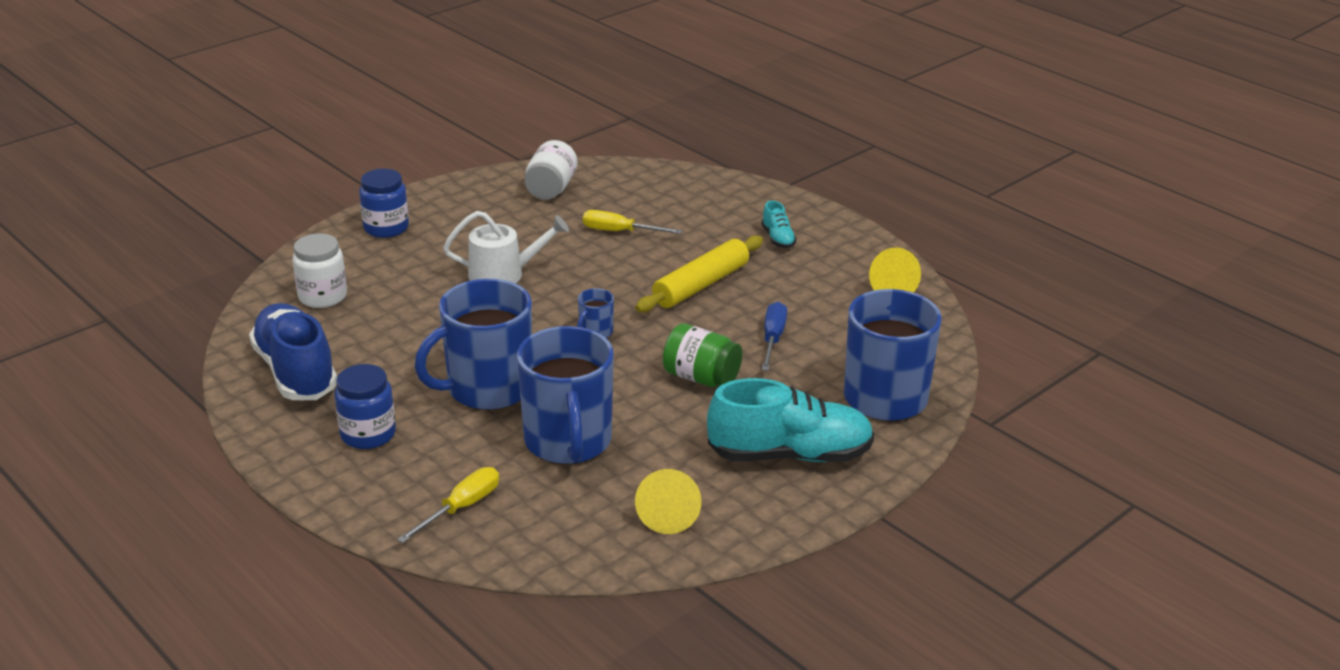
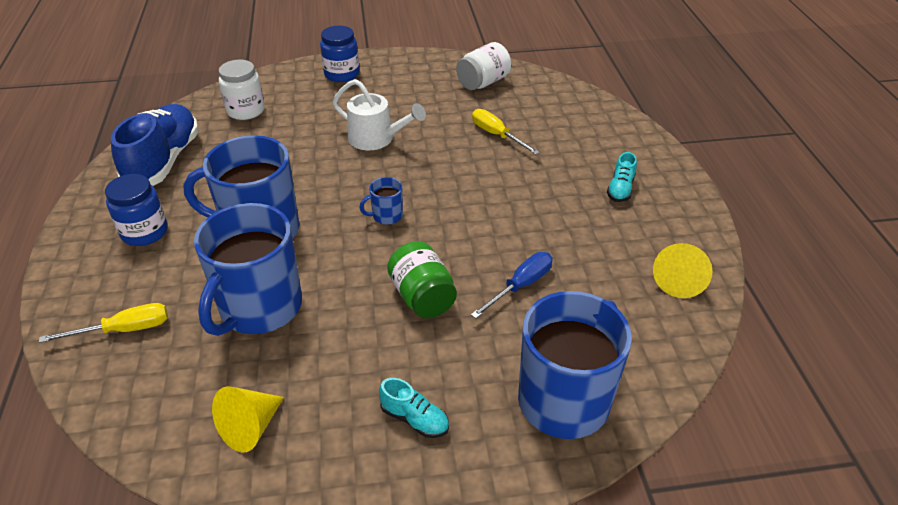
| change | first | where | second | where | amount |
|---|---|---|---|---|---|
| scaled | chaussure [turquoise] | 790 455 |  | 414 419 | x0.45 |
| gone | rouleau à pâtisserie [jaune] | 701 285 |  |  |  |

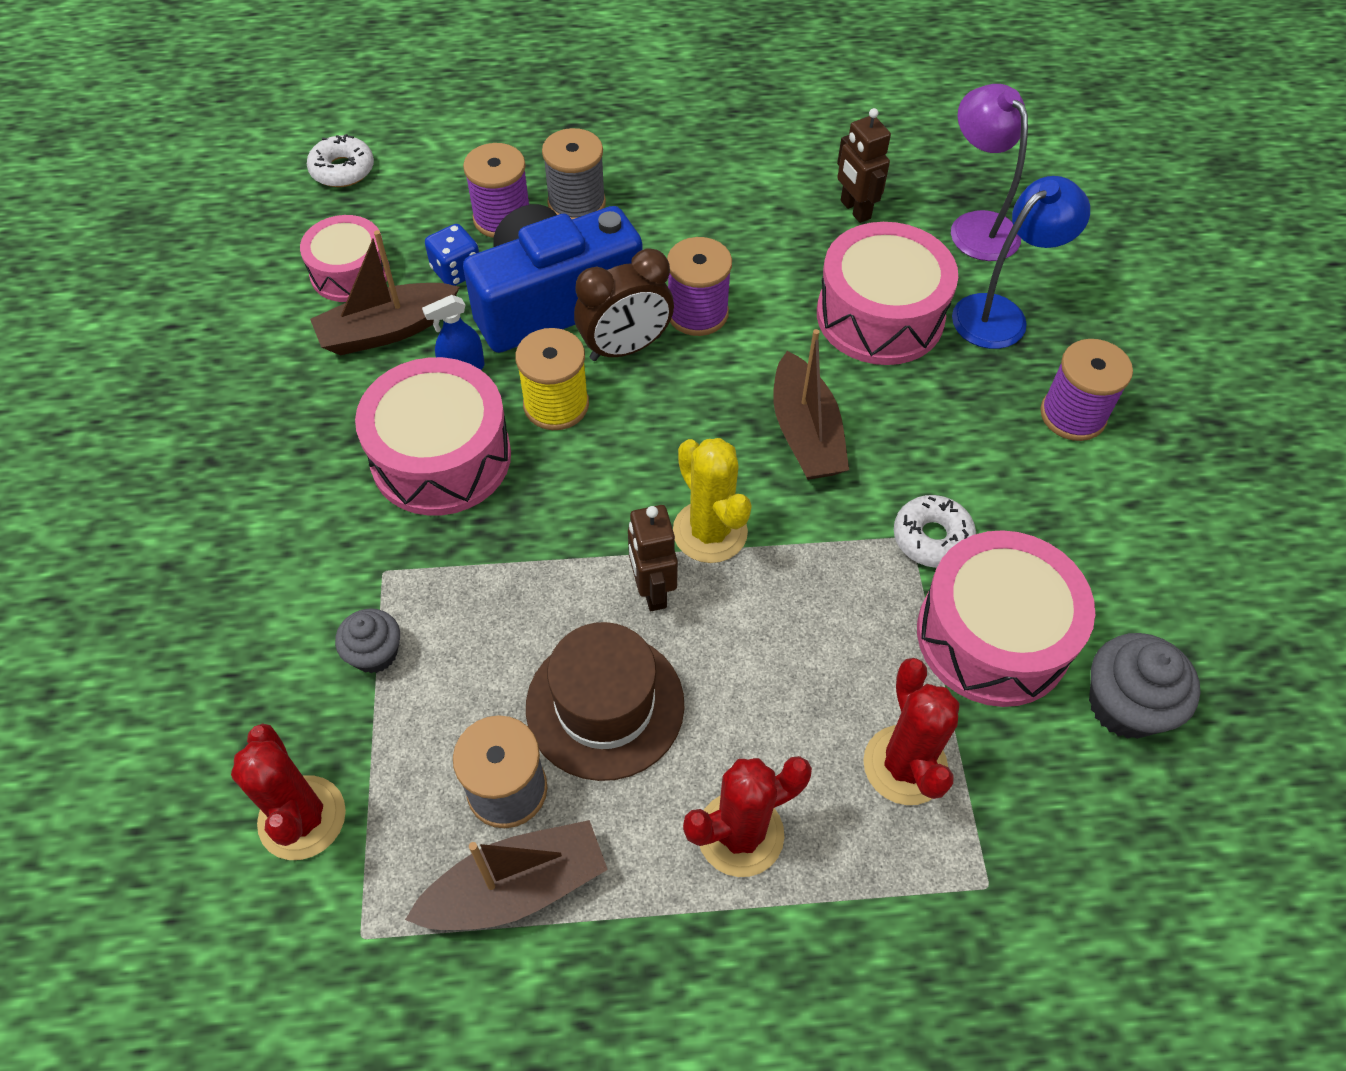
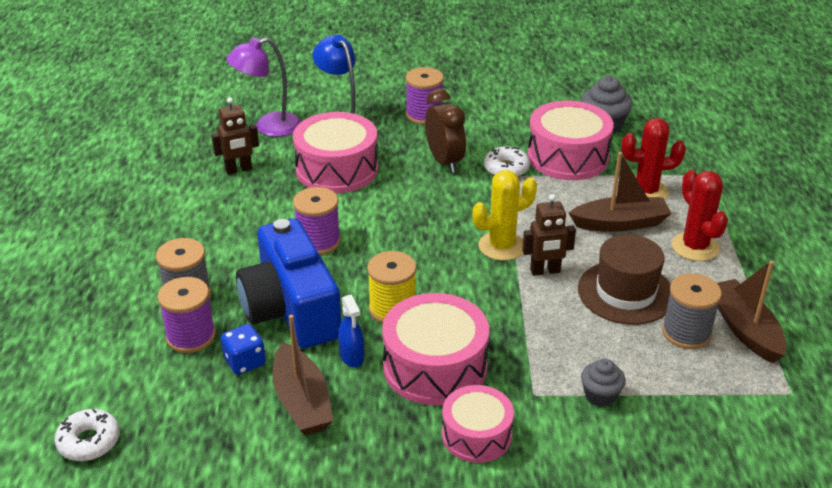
| change | first | where | second | where | amount |
|---|---|---|---|---|---|
| shifted | réveil [marron] | 625 348 |  | 444 161 |  |
| shifted | tambour [rose] | 350 273 |  | 476 435 |  |
| shifted | bateau [marron] | 805 433 |  | 620 223 |  |
| gone | cactus [rouge] | 302 818 |  |  |  |

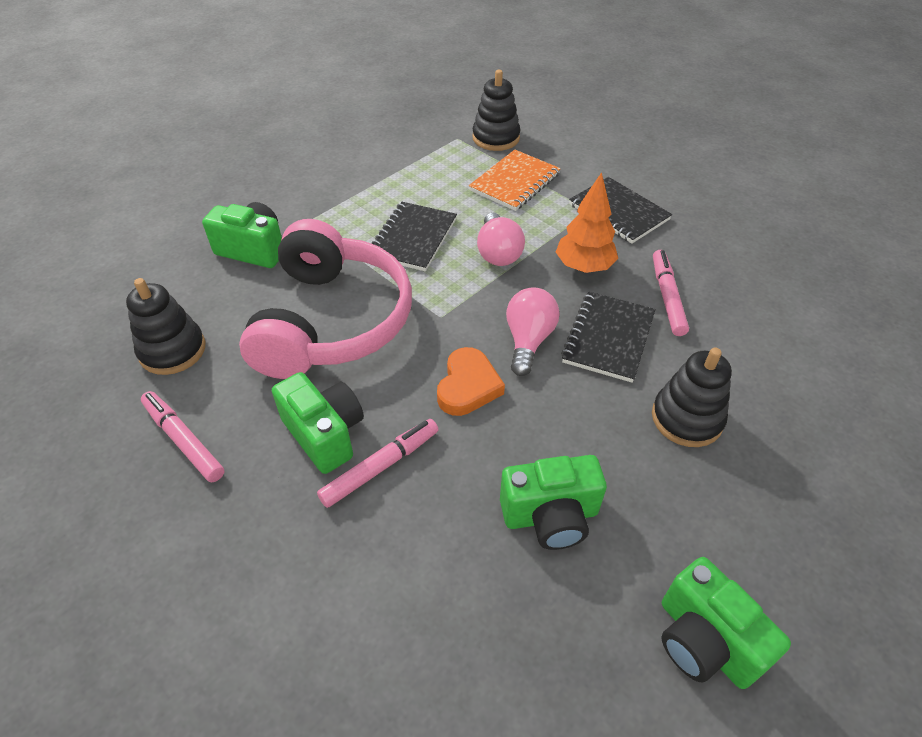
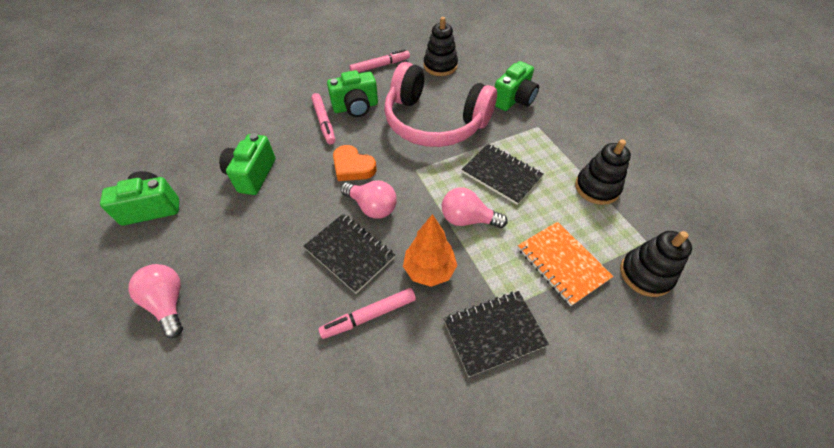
| change | first | where | second | where | amount |
|---|---|---|---|---|---|
| new |  |  | ampoule [rose] | 168 303 |  |
| rotated | feutre [rose] | 667 297 |  | 369 316 | 135 degrees clockwise |
| shifted | jouet à empiler [noir] | 687 418 |  | 597 188 |  |

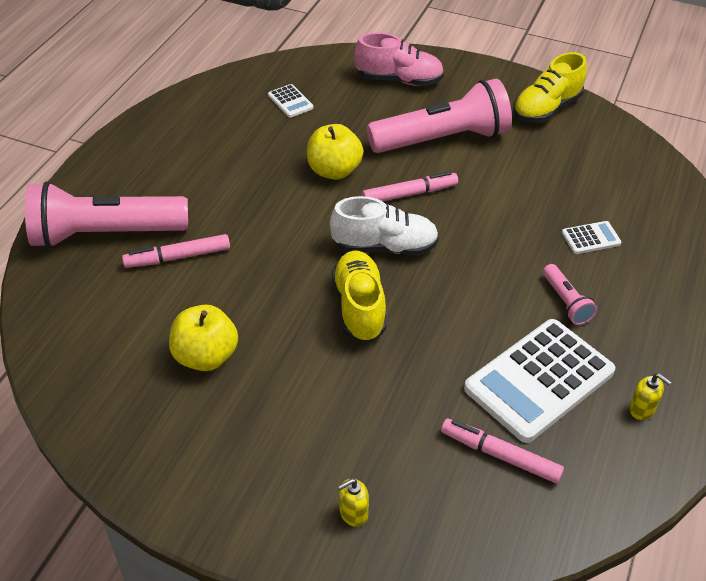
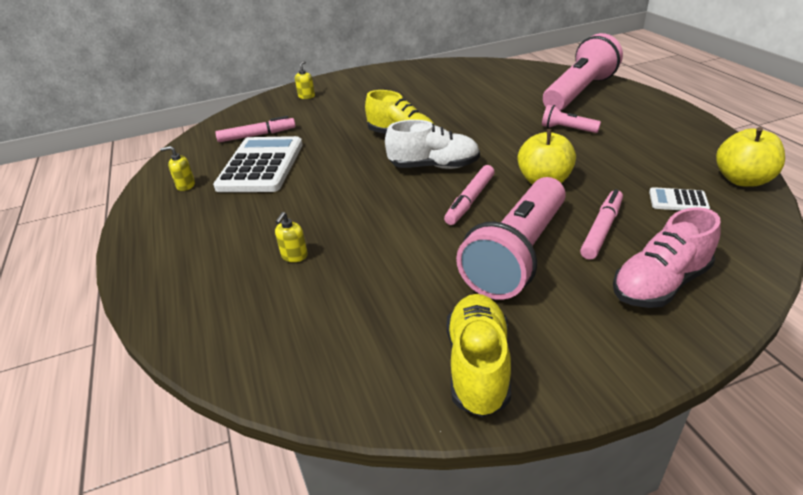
| change | first | where | second | where | amount |
|---|---|---|---|---|---|
| swapped | calculatrice [blanc] | 591 238 | distributeur de savon [jaune] | 294 256 |  |
| rotated | chaussure [blanc] | 385 247 |  | 434 166 | 135 degrees counterclockwise |
| shifted | lampe de poche [rose] | 566 302 |  | 567 129 |  |
| shifted | feutre [rose] | 178 257 |  | 601 229 |  |
| shifted | pomme [jaune] | 206 356 |  | 742 180 |  |

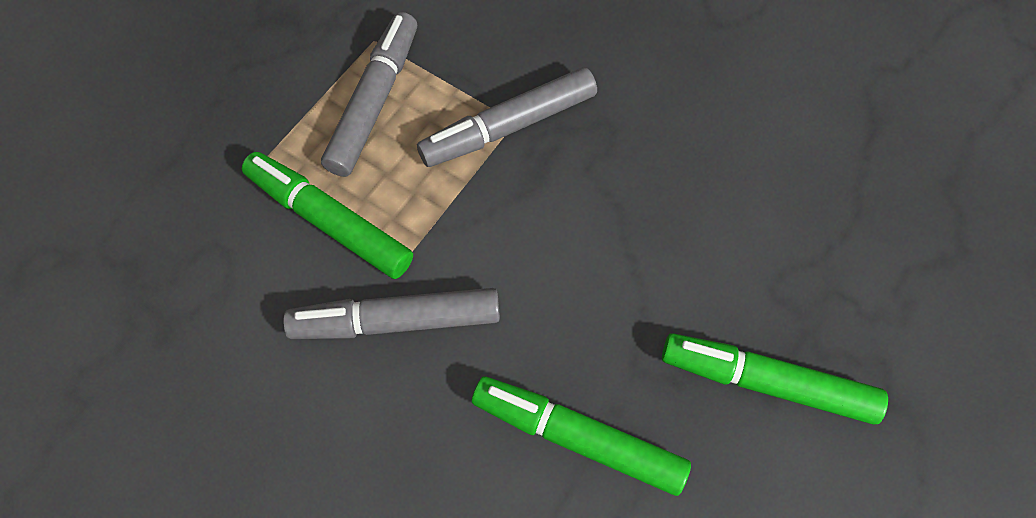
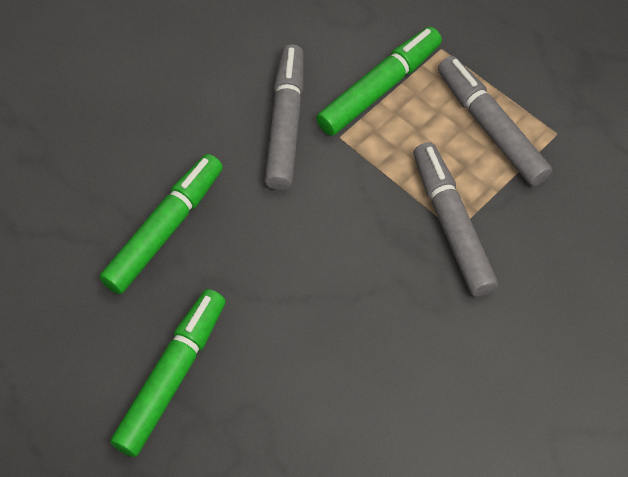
| change | first | where | second | where | amount |
|---|---|---|---|---|---|
| rotated | feutre [gris] | 374 101 |  | 490 127 | 150 degrees counterclockwise |

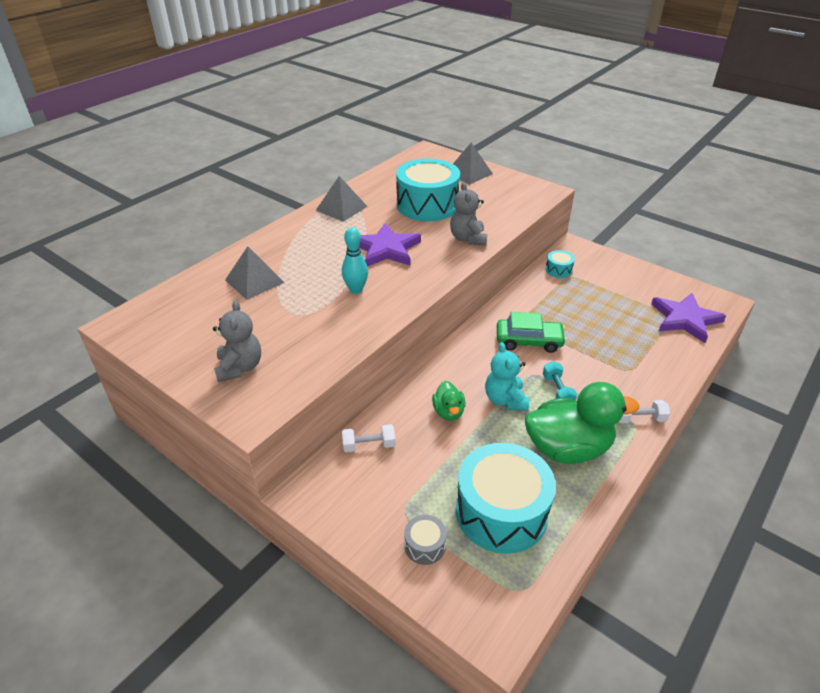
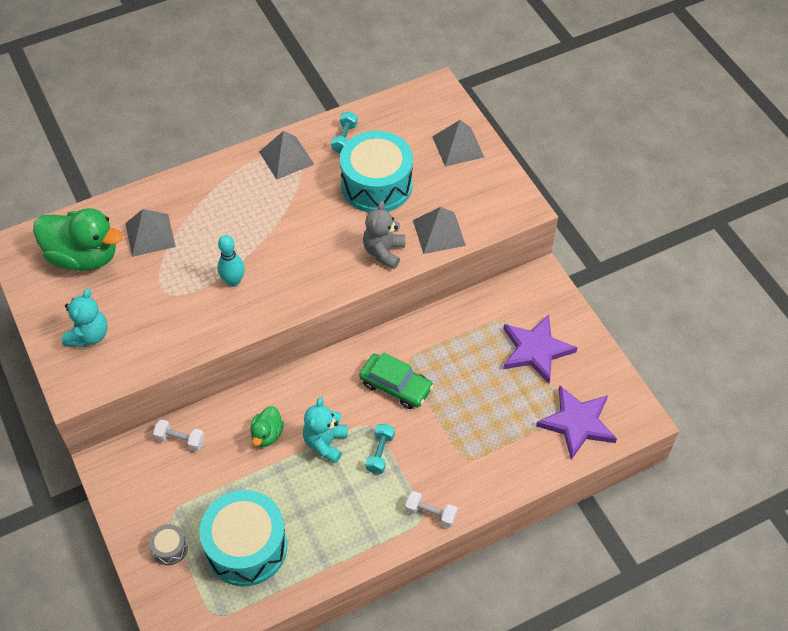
| change | first | where | second | where | amount |
|---|---|---|---|---|---|
| shifted | canard [vert] | 568 448 |  | 84 257 |  |
| repainted | ours en peluche [gris] | 240 367 | ours en peluche [turquoise] | 89 335 |  |
| new |  |  | haltère [turquoise] | 344 138 |  |
| new |  |  | pyramide [gris] | 439 232 |  |
| shifted | étoile [violet] | 386 249 |  | 536 350 |  |
| gone | tambour [turquoise] | 558 270 |  |  |  |

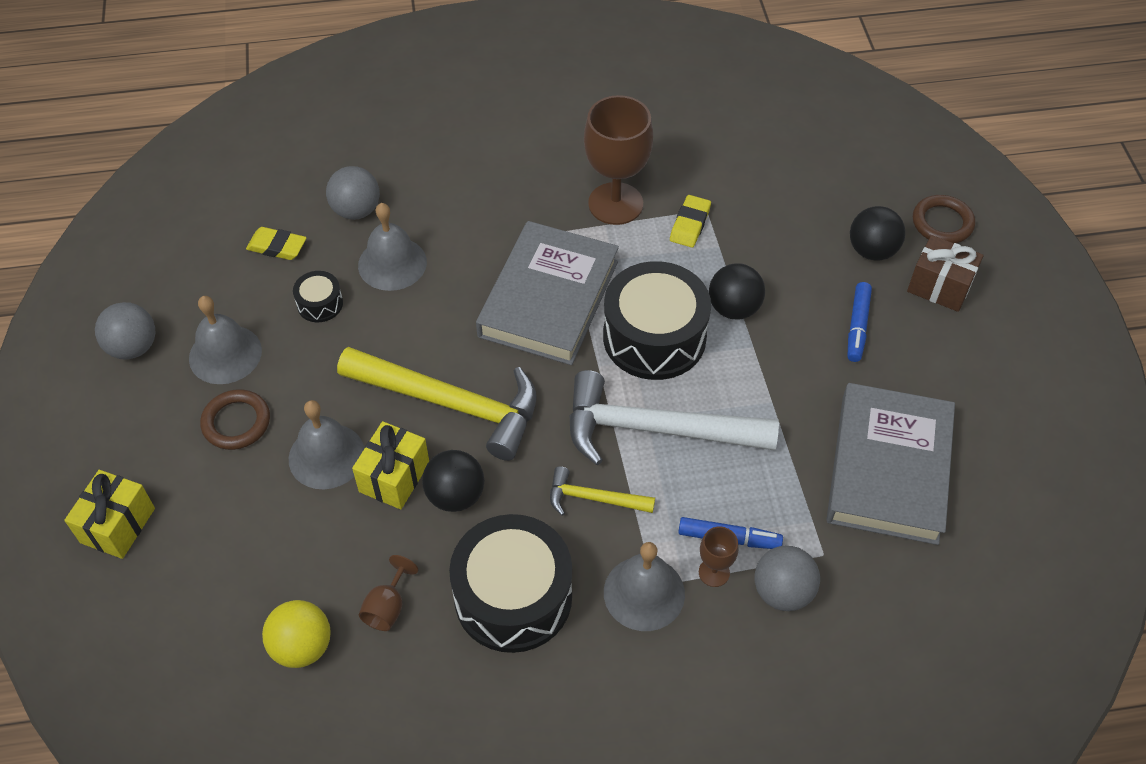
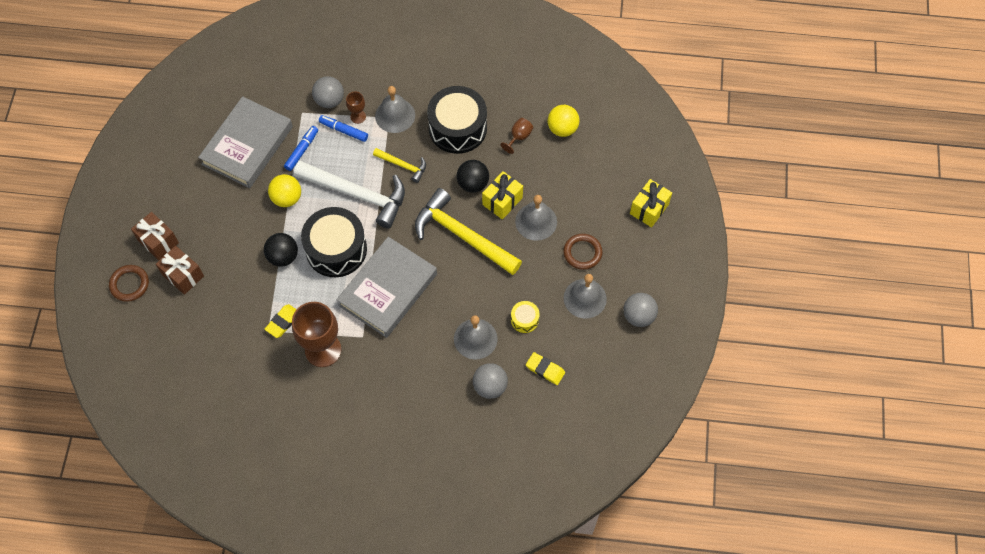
| change | first | where | second | where | amount |
|---|---|---|---|---|---|
| swapped | balle [noir] | 872 250 | cadeau [marron] | 183 275 |  |
| new |  |  | balle [jaune] | 287 198 |  |
| shifted | feutre [bleu] | 857 326 |  | 302 150 |  |
| repainted | tambour [noir] | 320 304 | tambour [jaune] | 524 319 |  |

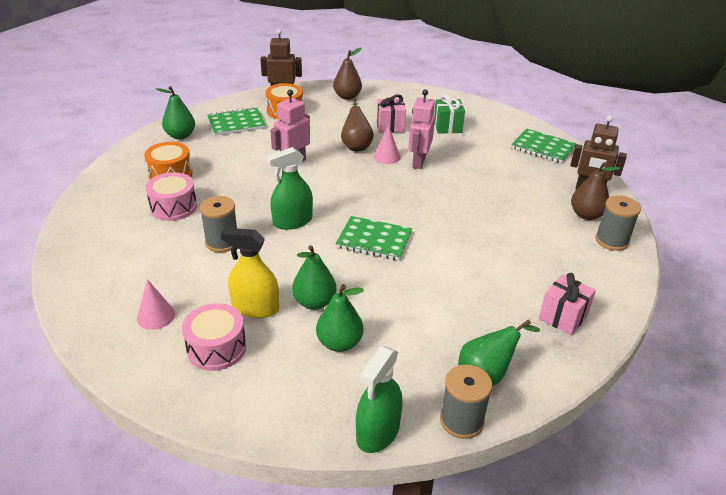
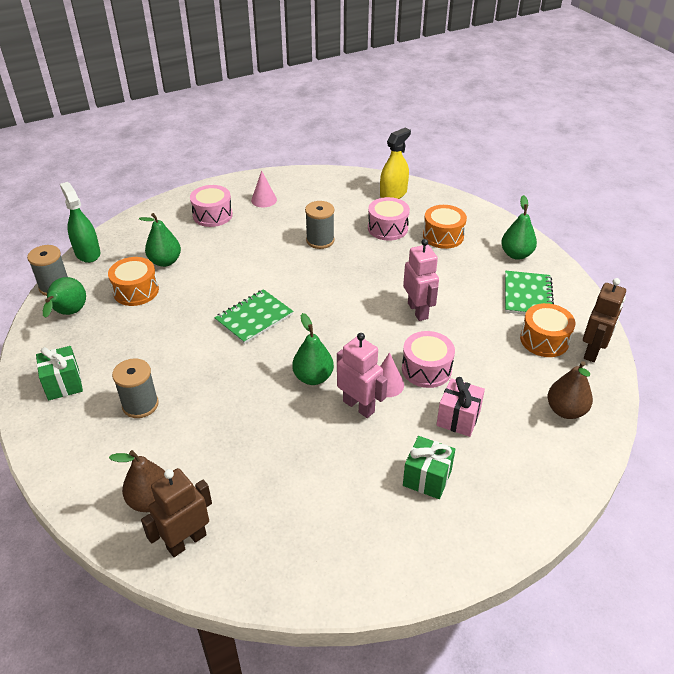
| change | first | where | second | where | amount |
|---|---|---|---|---|---|
| repainted | cadeau [rose] | 563 317 | cadeau [vert] | 63 384 |  |
| new |  |  | tambour [orange] | 136 291 |  |
| shifted | bobine [gris] | 611 241 |  | 140 405 |  |
| shifted | poire [vert] | 314 302 |  | 313 377 |  |
| shifted | vaporisateur [jaune] | 255 308 |  | 393 194 |  |
| swapped | poire [marron] | 356 146 | tambour [rose] | 426 369 |  |
| gone | vaporisateur [vert] | 292 221 |  |  |  |
| gone | carnet [vert] | 543 147 |  |  |  |

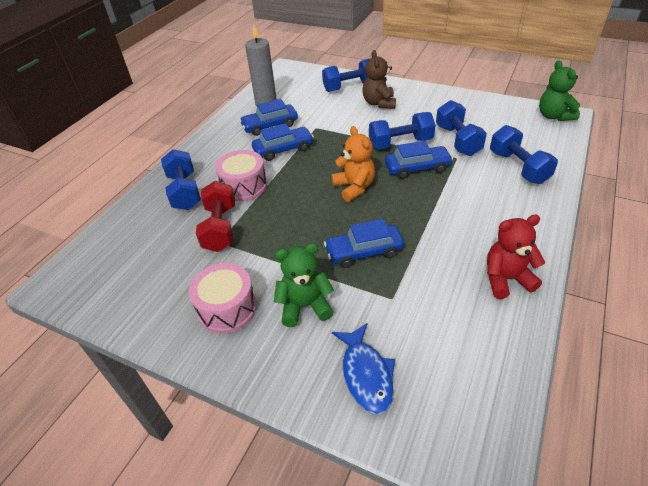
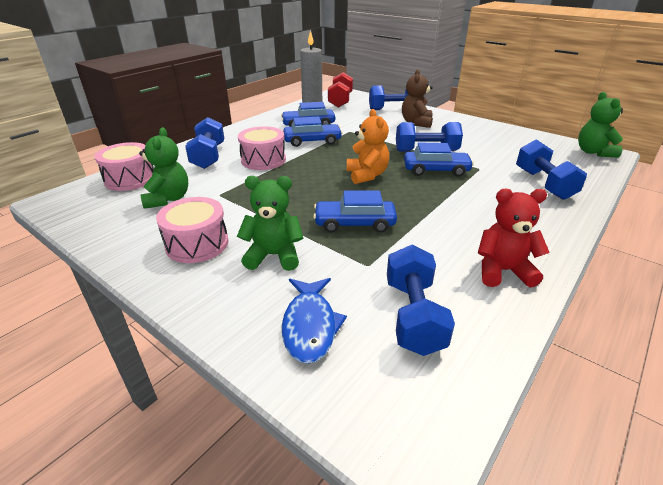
| change | first | where | second | where | amount |
|---|---|---|---|---|---|
| new |  |  | tambour [rose] | 130 179 |  |
| new |  |  | ours en peluche [vert] | 168 199 |  |
| shifted | haltère [rouge] | 220 228 |  | 340 101 |  |
| shifted | haltère [bleu] | 457 140 |  | 413 315 |  |

